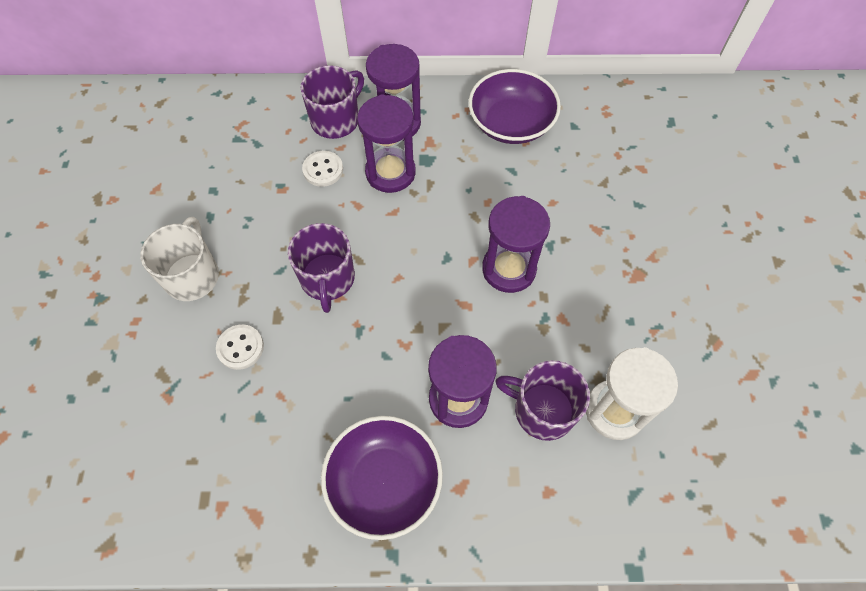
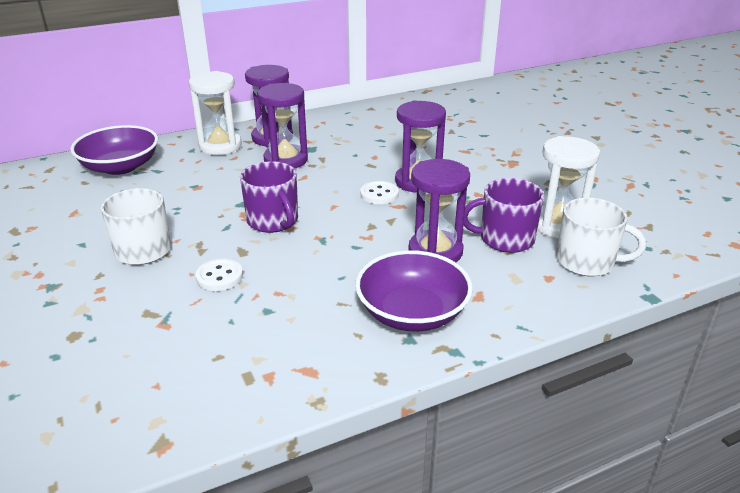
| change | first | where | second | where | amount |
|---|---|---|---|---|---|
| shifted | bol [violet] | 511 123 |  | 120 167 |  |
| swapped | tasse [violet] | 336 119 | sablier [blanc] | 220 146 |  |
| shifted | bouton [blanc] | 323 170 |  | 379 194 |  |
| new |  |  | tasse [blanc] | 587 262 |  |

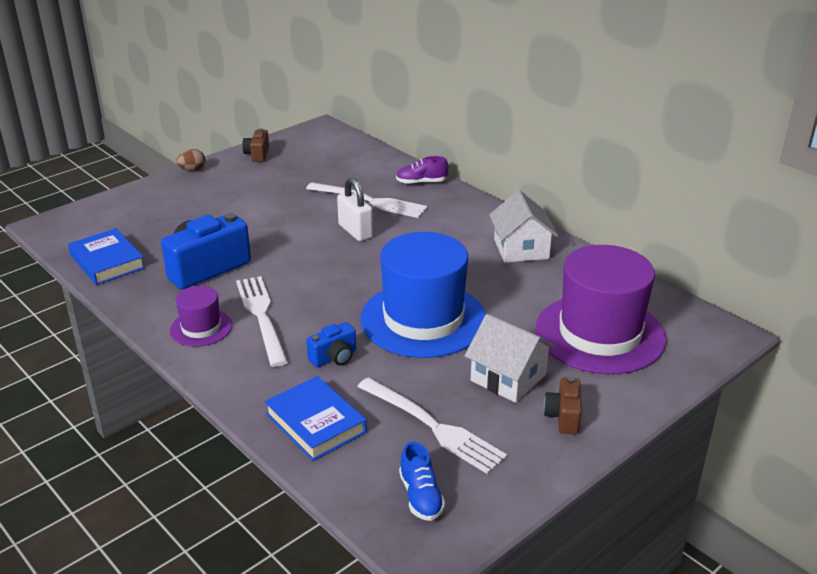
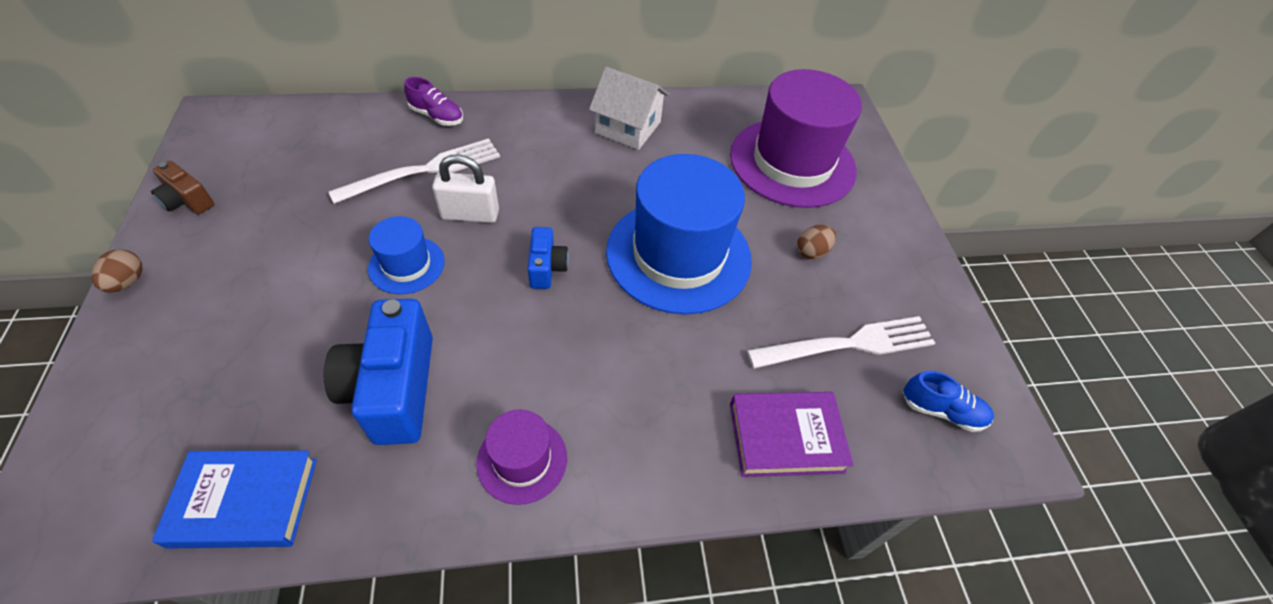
| change | first | where | second | where | amount |
|---|---|---|---|---|---|
| new |  |  | chapeau [bleu] | 406 265 |  |
| rotated | chaussure [violet] | 421 182 |  | 437 116 | 90 degrees counterclockwise |
| shifted | appareil photo [bleu] | 334 357 |  | 547 268 |  |
| repainted | livre [bleu] | 315 423 | livre [violet] | 786 437 |  |
| swapped | maison [blanc] | 508 378 | œuf [marron] | 812 252 |  |
| gone | fourchette [blanc] | 261 316 |  |  |  |
| gone | appareil photo [marron] | 563 416 |  |  |  |

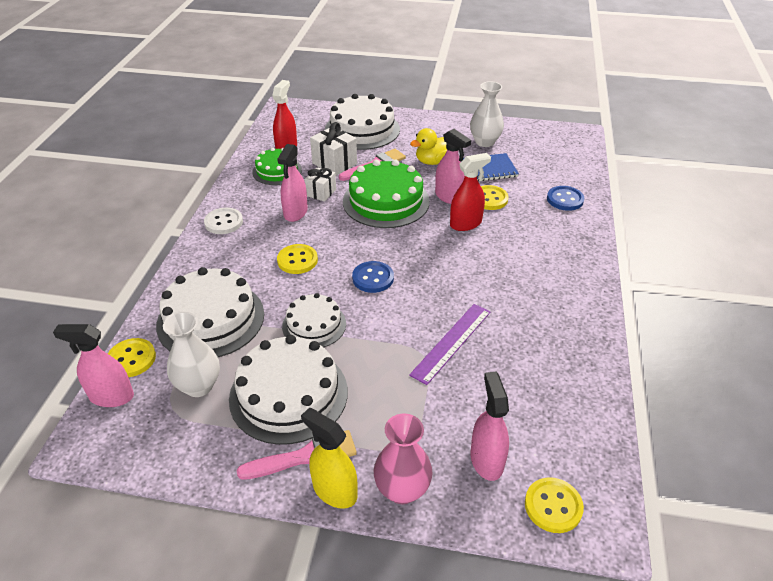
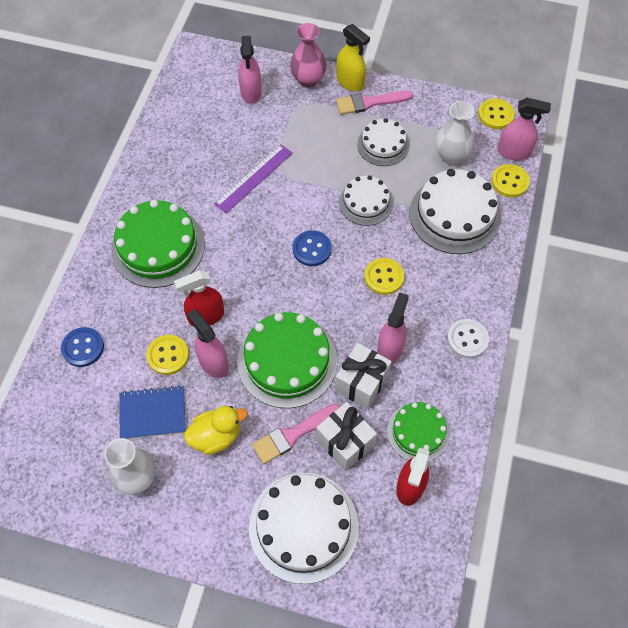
| change | first | where | second | where | amount |
|---|---|---|---|---|---|
| new |  |  | gâteau [vert] | 158 247 |  |
| scaled | cadeau [blanc] | 321 193 |  | 361 383 | x1.52 |
| scaled | gâteau [blanc] | 288 394 |  | 383 145 | x0.60 |
| shifted | bouton [jaune] | 553 506 |  | 495 115 |  |

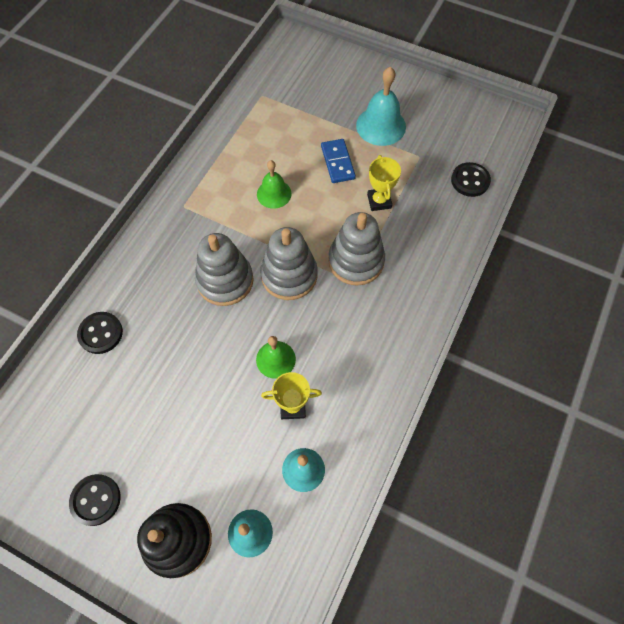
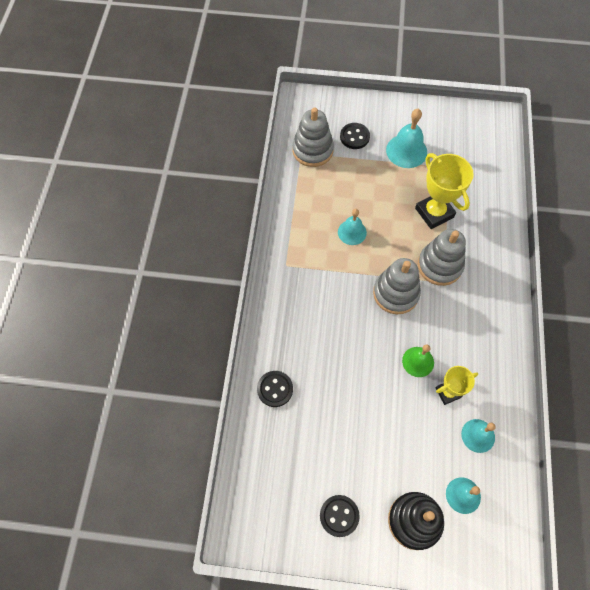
| change | first | where | second | where | amount |
|---|---|---|---|---|---|
| shifted | jouet à empiler [gris] | 225 281 |  | 312 150 |  |
| repainted | cloche [vert] | 274 194 | cloche [turquoise] | 352 232 |  |
| shifted | bouton [noir] | 470 180 |  | 354 137 |  |
| scaled | trophée [jaune] | 379 201 |  | 434 213 | x1.69 |
| gone | domino [bleu] | 338 162 |  |  |  |

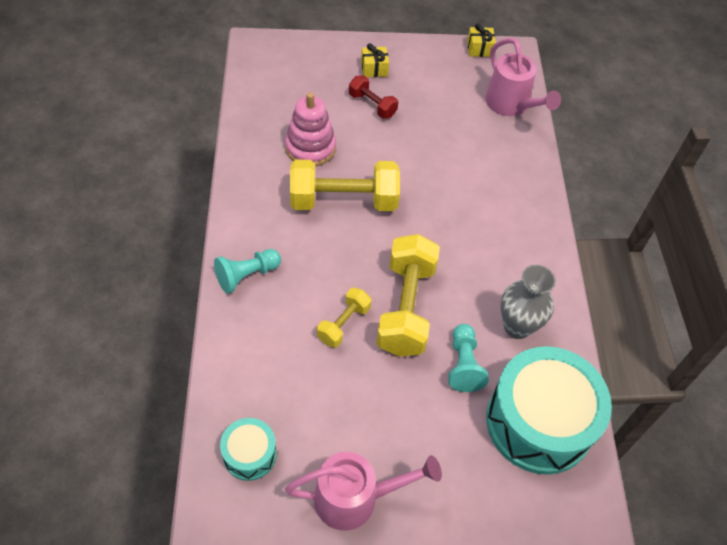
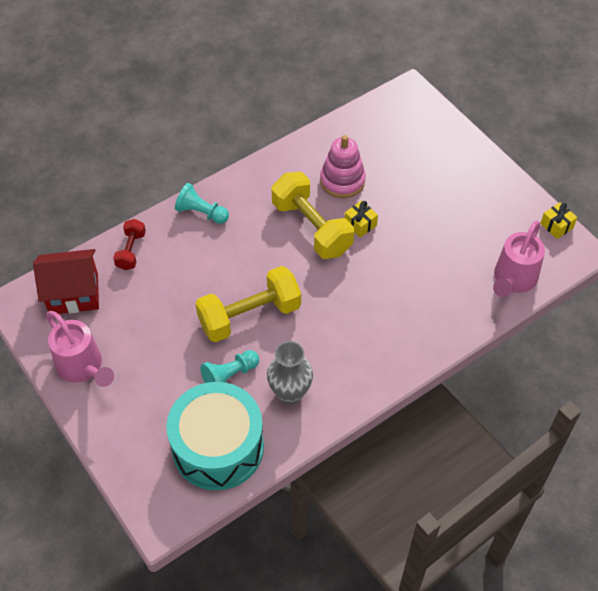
| change | first | where | second | where | amount |
|---|---|---|---|---|---|
| swapped | tambour [turquoise] | 249 454 | maison [rouge] | 73 294 |  |
| shifted | haltère [rouge] | 372 105 |  | 131 251 |  |
| shifted | cadeau [jaune] | 374 69 |  | 360 224 |  |
| gone | haltère [jaune] | 343 324 |  |  |  |

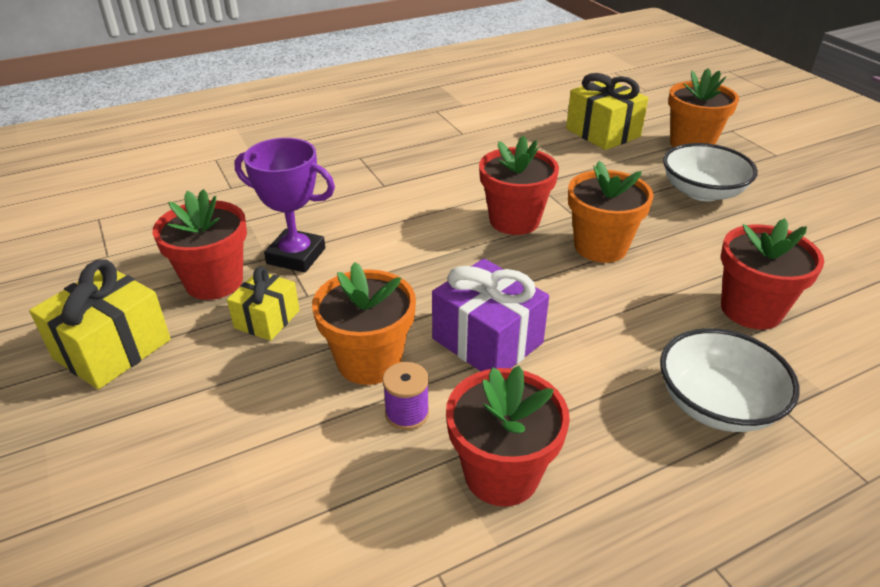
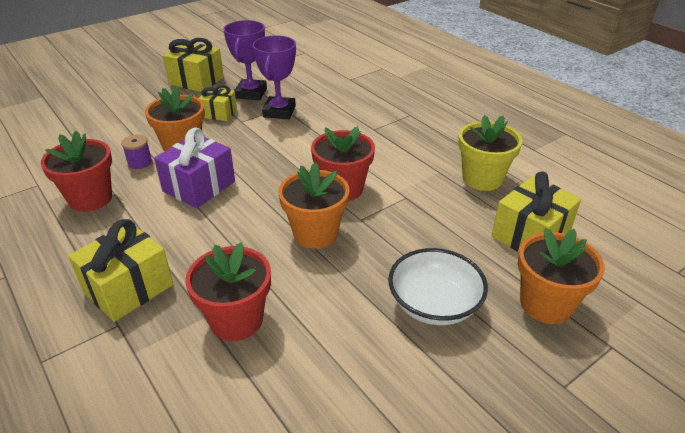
| change | first | where | second | where | amount |
|---|---|---|---|---|---|
| swapped | bol [blanc] | 717 404 | cadeau [jaune] | 128 288 |  |
| swapped | pot de fleurs [rouge] | 214 282 | trophée [violet] | 251 93 |  |
| new |  |  | pot de fleurs [jaune] | 482 179 |  |

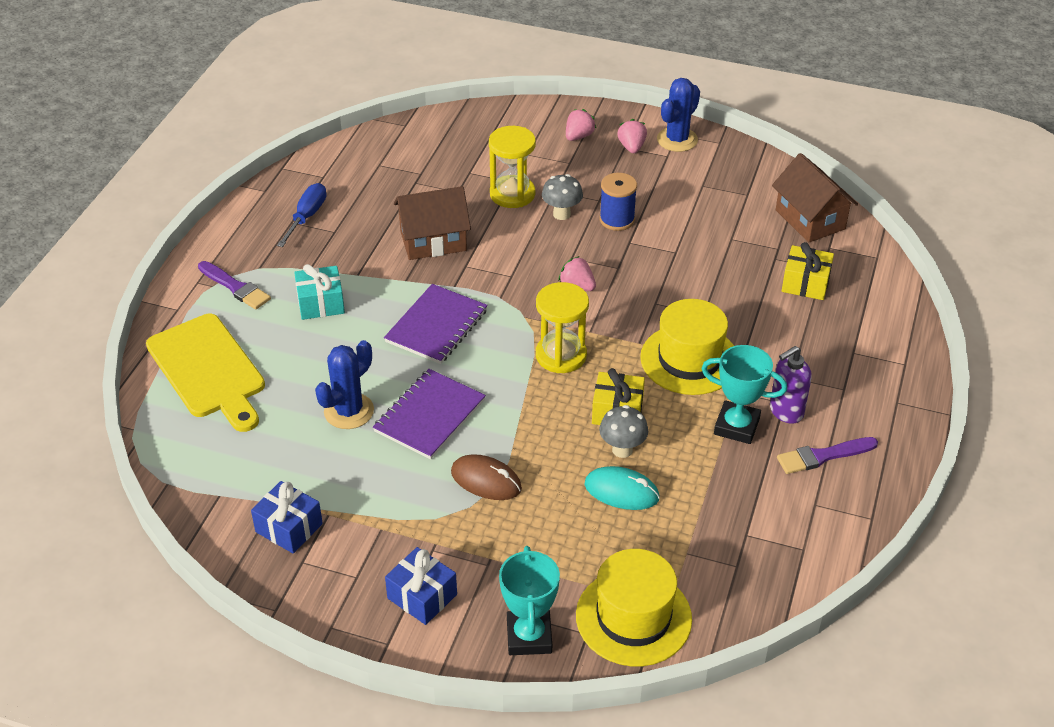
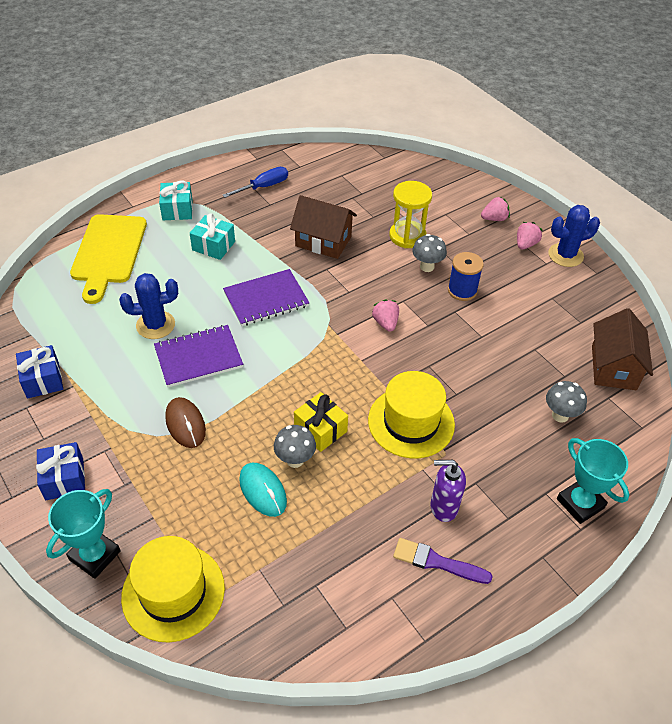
| change | first | where | second | where | amount |
|---|---|---|---|---|---|
| swapped | pinceau [violet] | 235 287 | cadeau [turquoise] | 177 209 |  |
| swapped | cadeau [jaune] | 805 283 | champignon [gris] | 560 415 |  |
| shifted | trophée [turquoise] | 736 426 |  | 580 503 |  |
| gone | sablier [jaune] | 561 355 |  |  |  |

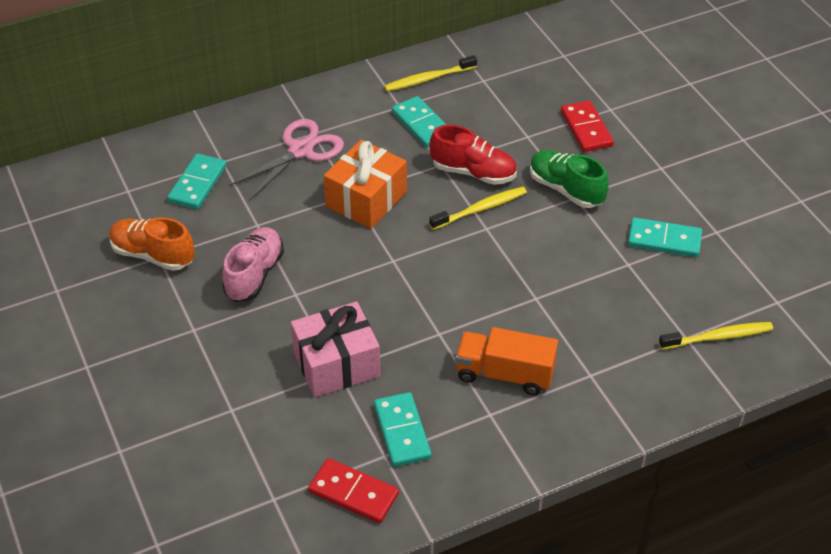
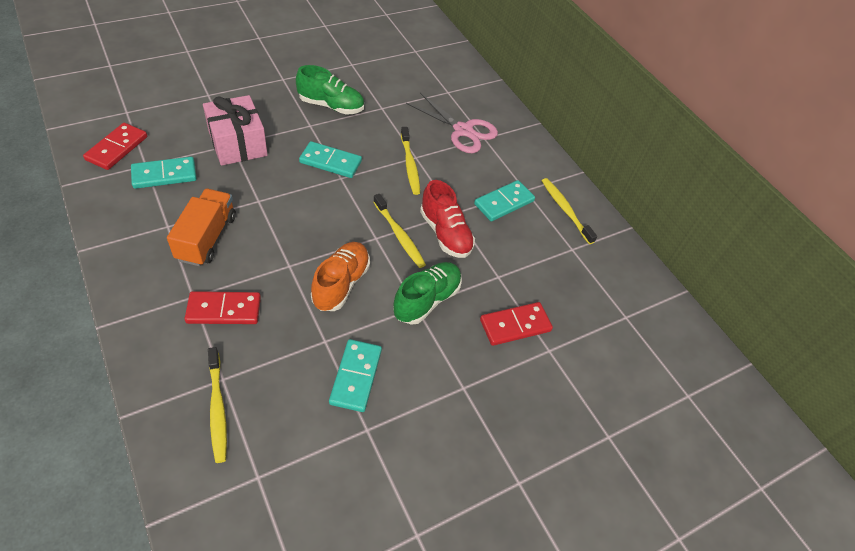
| change | first | where | second | where | amount |
|---|---|---|---|---|---|
| new |  |  | domino [rouge] | 224 310 |  |
| repainted | chaussure [rose] | 254 274 | chaussure [vert] | 331 106 |  |
| shifted | domino [turquoise] | 198 184 |  | 330 162 |  |
| shifted | chaussure [orange] | 153 255 |  | 341 284 |  |
| swapped | cadeau [orange] | 366 199 | brosse à dents [jaune] | 410 165 |  |
| rotated | chaussure [rouge] | 473 172 |  | 445 233 | 45 degrees counterclockwise |

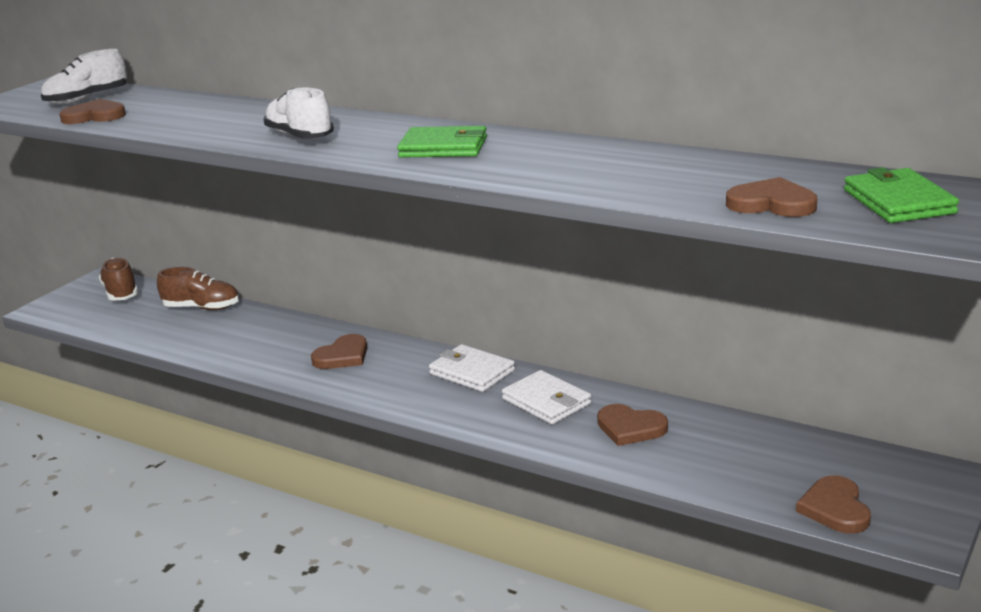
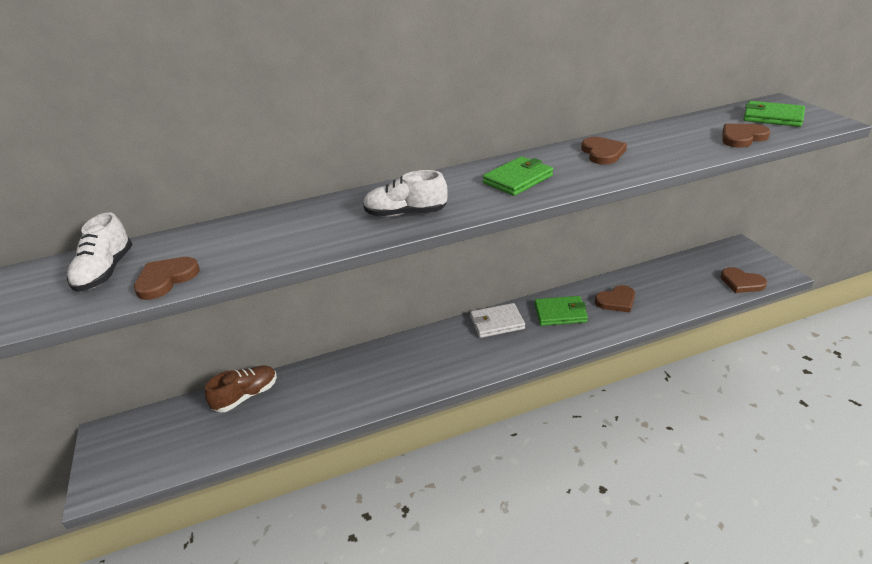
| change | first | where | second | where | amount |
|---|---|---|---|---|---|
| repainted | portefeuille [blanc] | 546 401 | portefeuille [vert] | 560 313 |  |
| shifted | cœur [marron] | 342 356 |  | 602 153 |  |
| gone | chaussure [marron] | 121 293 |  |  |  |

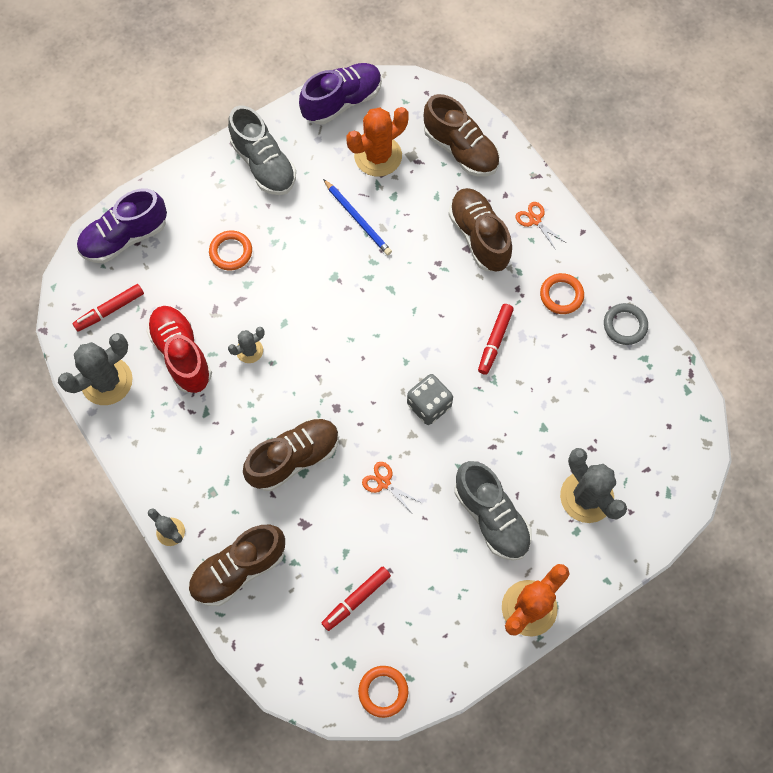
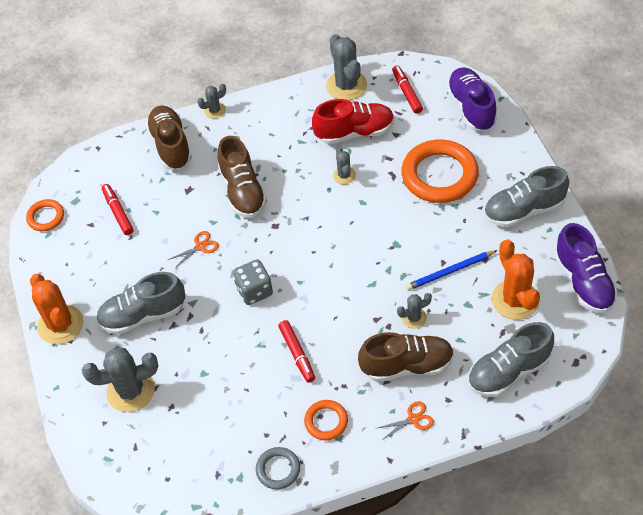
| change | first | where | second | where | amount |
|---|---|---|---|---|---|
| rotated | feutre [rouge] | 494 341 |  | 297 354 | 150 degrees counterclockwise |
| new |  |  | cactus [gris] | 414 318 |  |
| scaled | anneau [orange] | 231 252 |  | 439 175 | x2.01 |
| repainted | chaussure [marron] | 460 150 | chaussure [gris] | 508 372 |  |

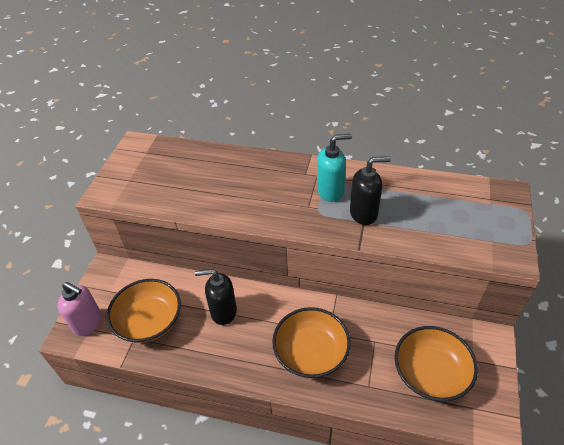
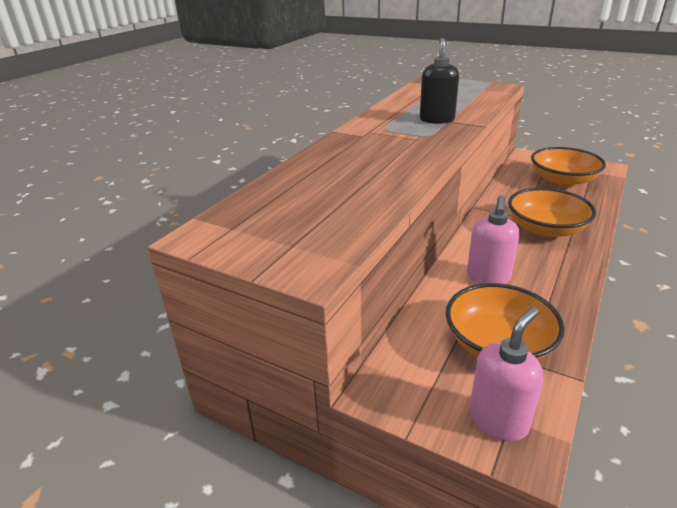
| change | first | where | second | where | amount |
|---|---|---|---|---|---|
| repainted | distributeur de savon [noir] | 223 312 | distributeur de savon [rose] | 488 277 |  |
| gone | distributeur de savon [turquoise] | 330 191 |  |  |  |

